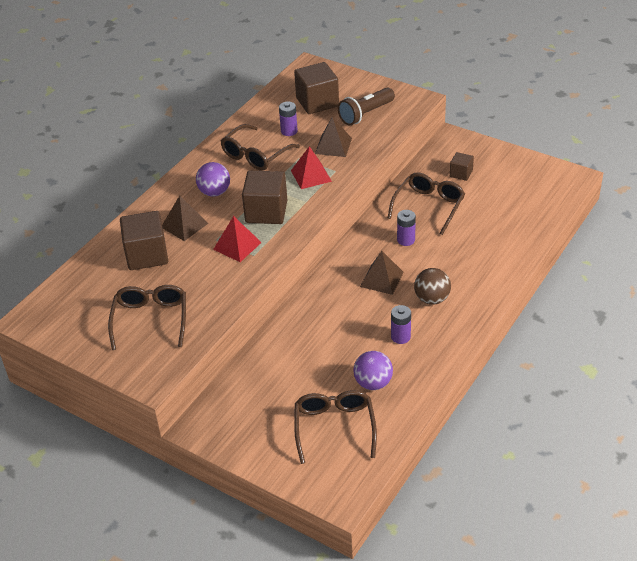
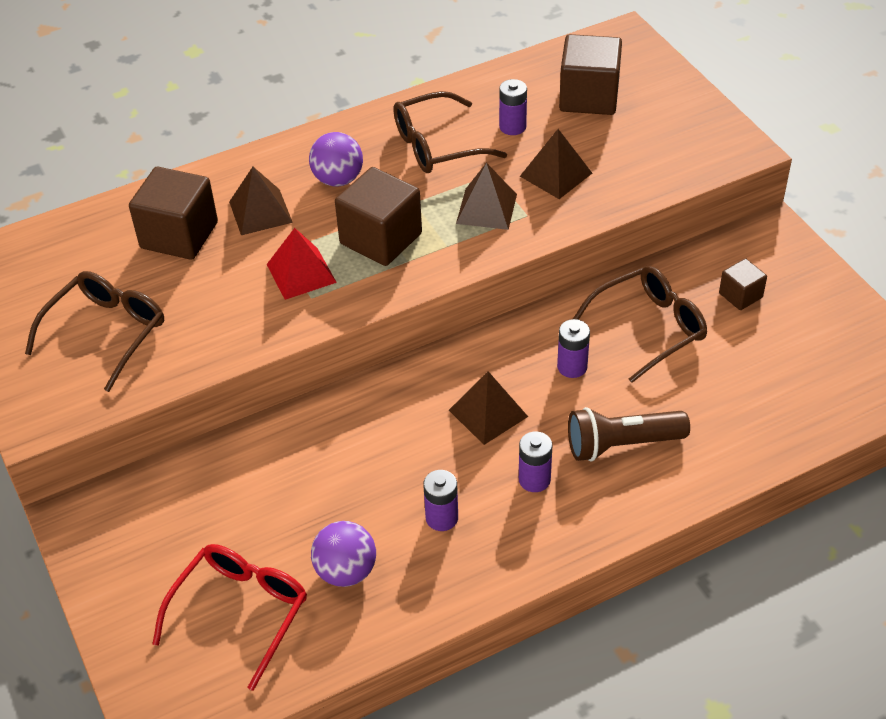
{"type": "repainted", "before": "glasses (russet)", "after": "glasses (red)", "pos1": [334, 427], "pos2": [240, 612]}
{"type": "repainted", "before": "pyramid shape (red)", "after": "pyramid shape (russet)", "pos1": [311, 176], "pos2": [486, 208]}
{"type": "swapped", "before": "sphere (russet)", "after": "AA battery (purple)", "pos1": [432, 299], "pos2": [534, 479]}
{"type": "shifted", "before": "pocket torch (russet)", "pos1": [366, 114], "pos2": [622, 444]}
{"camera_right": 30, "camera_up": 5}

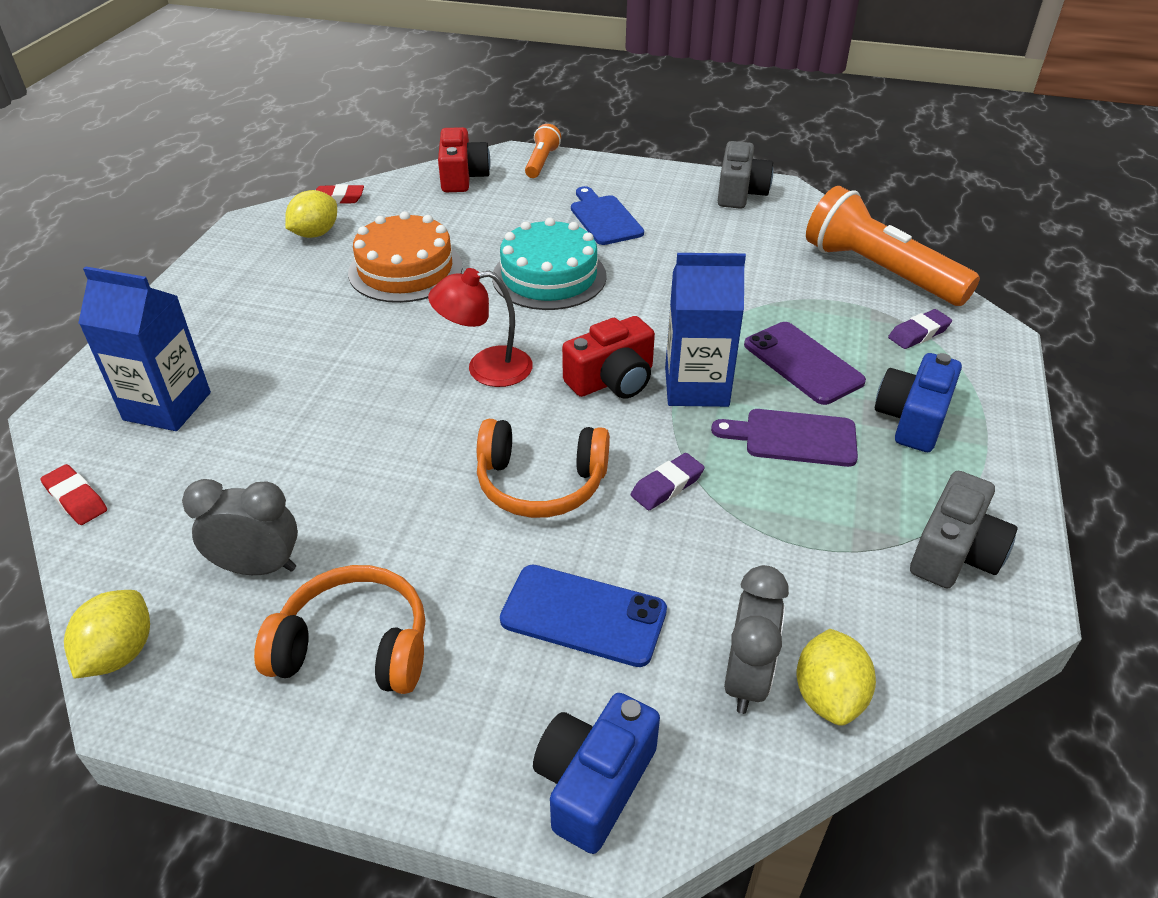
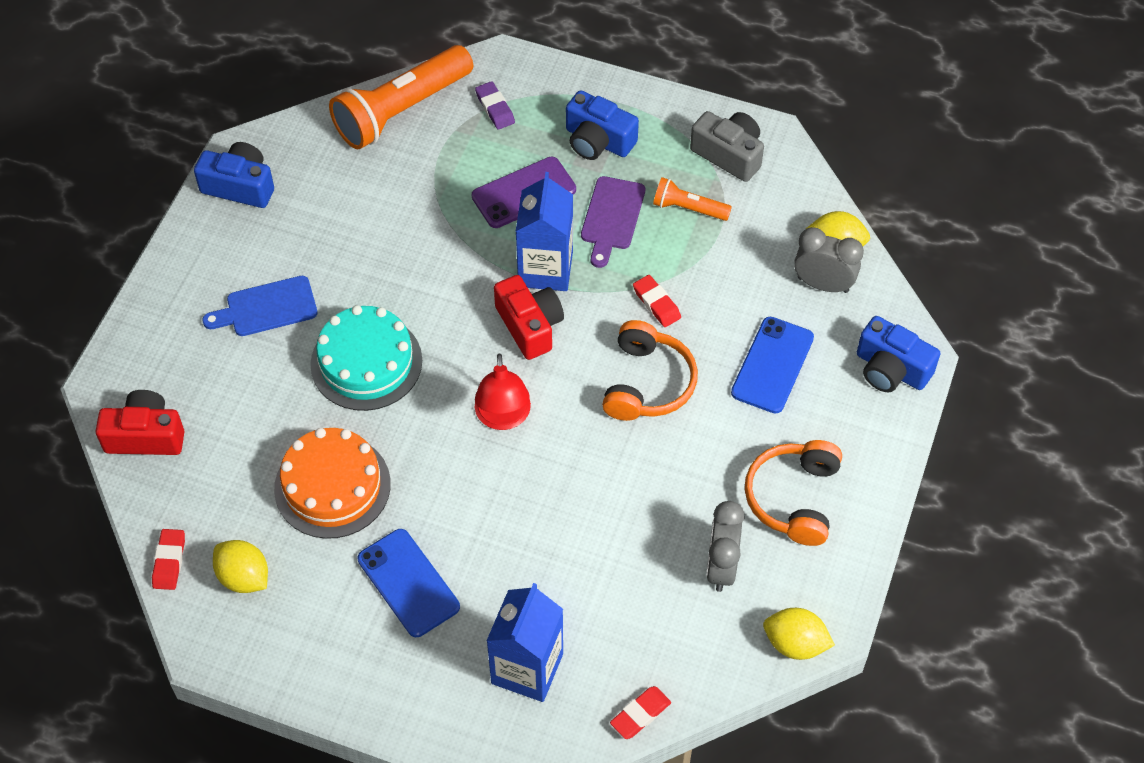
{"type": "repainted", "before": "camera (grey)", "after": "camera (blue)", "pos1": [740, 192], "pos2": [240, 186]}
{"type": "new", "after": "phone (blue)", "pos2": [408, 583]}
{"type": "repainted", "before": "gum eraser (purple)", "after": "gum eraser (red)", "pos1": [667, 486], "pos2": [656, 303]}
{"type": "shifted", "before": "pocket torch (orange-coloured)", "pos1": [541, 162], "pos2": [688, 208]}
{"camera_right": -85, "camera_up": 15}

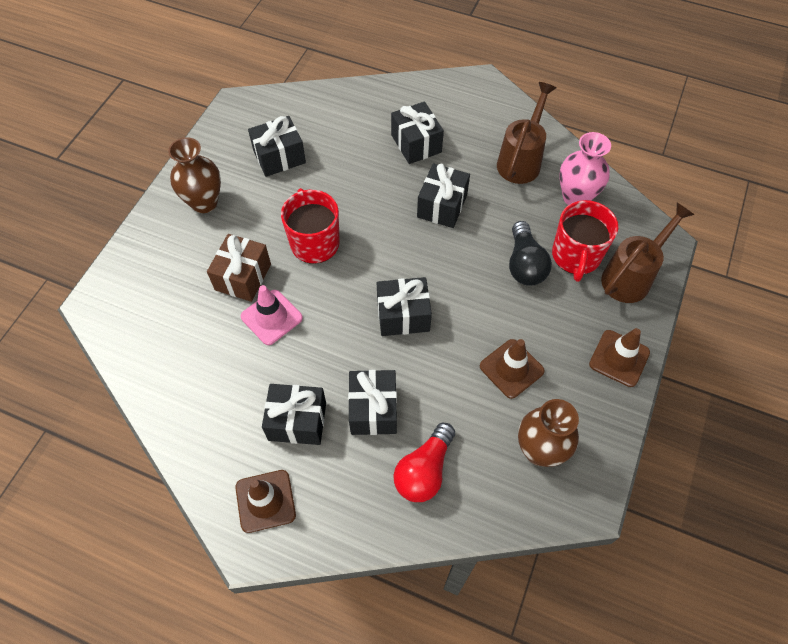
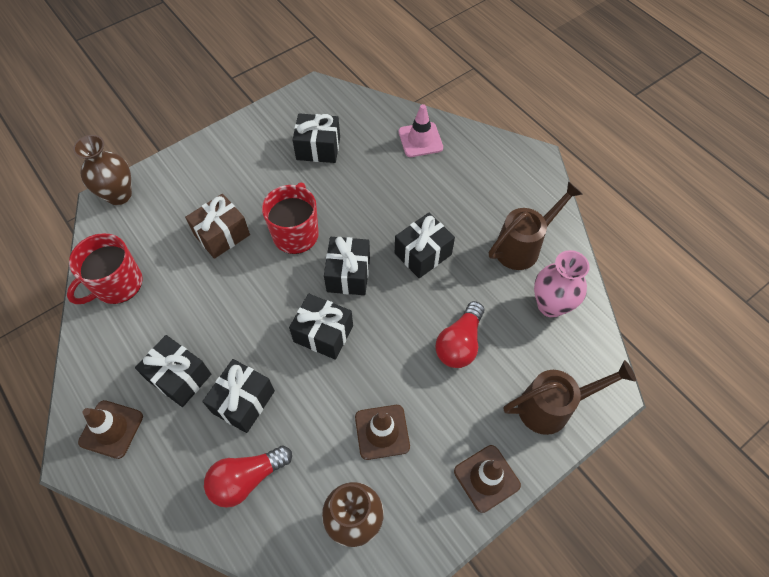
{"type": "shifted", "before": "mug (red)", "pos1": [576, 256], "pos2": [117, 284]}
{"type": "shifted", "before": "vase (russet)", "pos1": [204, 202], "pos2": [119, 195]}
{"type": "shifted", "before": "present (ebony)", "pos1": [416, 143], "pos2": [348, 274]}
{"type": "shifted", "before": "traffic cone (pink)", "pos1": [271, 317], "pos2": [420, 140]}
{"type": "repainted", "before": "light bulb (ebony)", "after": "light bulb (red)", "pos1": [524, 264], "pos2": [459, 343]}
{"camera_right": 30, "camera_up": 0}

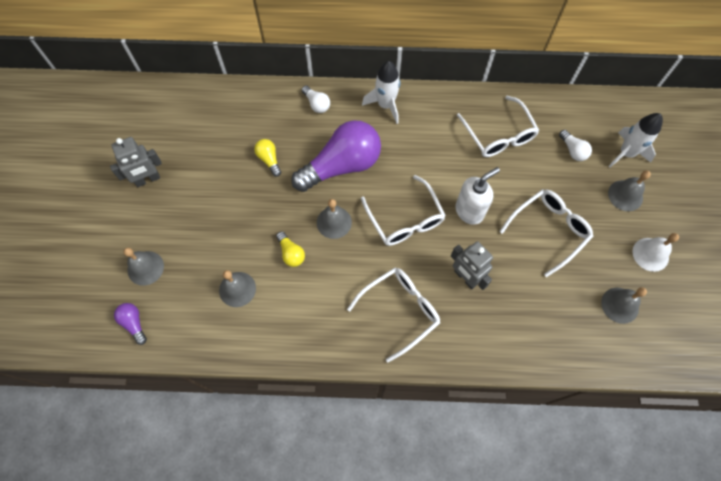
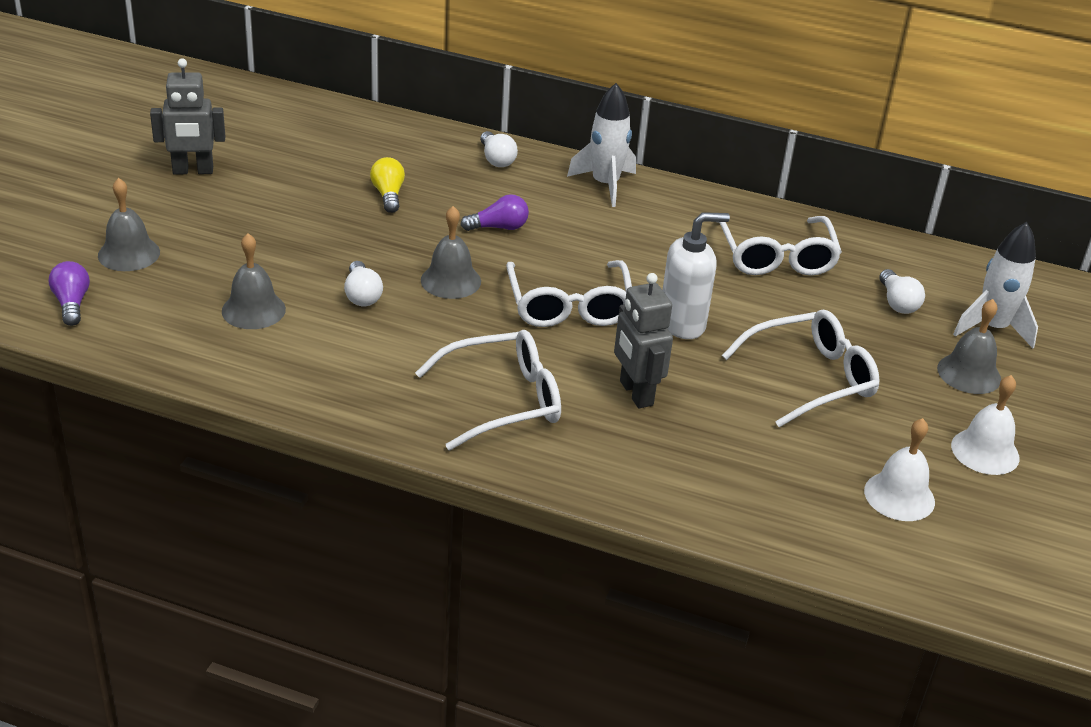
{"type": "repainted", "before": "light bulb (bright yellow)", "after": "light bulb (snow-white)", "pos1": [291, 253], "pos2": [362, 295]}
{"type": "scaled", "before": "light bulb (purple)", "pos1": [342, 166], "pos2": [499, 227], "scale": 0.42}
{"type": "repainted", "before": "bell (grey)", "after": "bell (snow-white)", "pos1": [620, 305], "pos2": [899, 496]}
{"camera_right": 15, "camera_up": -30}

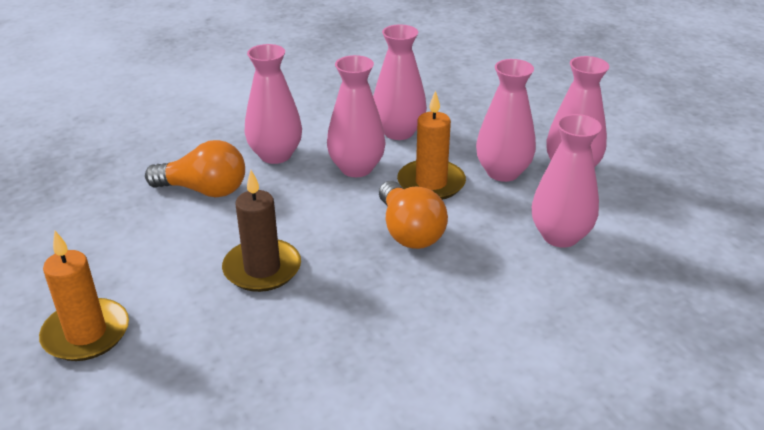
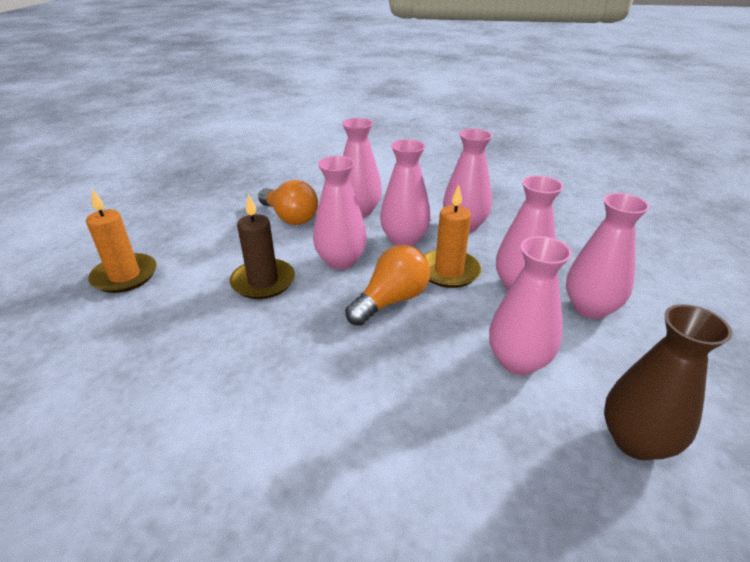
{"type": "new", "after": "vase (pink)", "pos2": [341, 261]}
{"type": "rotated", "before": "light bulb (orange-coloured)", "pos1": [409, 231], "pos2": [391, 300], "turn": -150}
{"type": "new", "after": "vase (russet)", "pos2": [636, 441]}
{"camera_right": 35, "camera_up": 0}

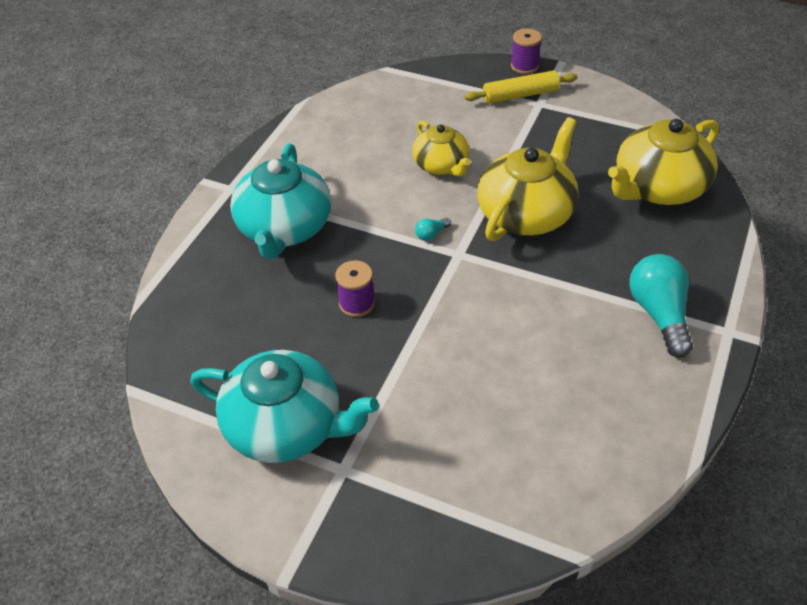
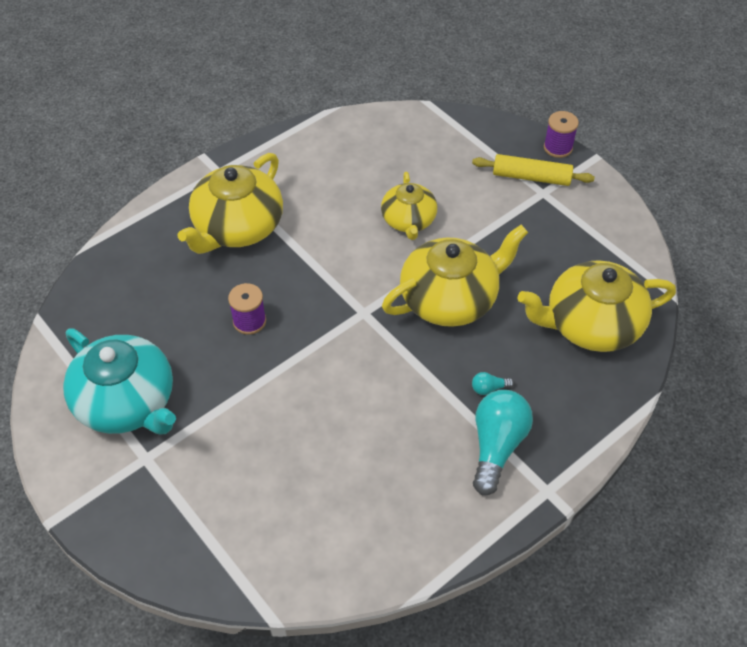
{"type": "repainted", "before": "tea pot (turquoise)", "after": "tea pot (bright yellow)", "pos1": [284, 228], "pos2": [237, 227]}
{"type": "shifted", "before": "light bulb (turquoise)", "pos1": [431, 234], "pos2": [489, 388]}
{"camera_right": 25, "camera_up": 5}

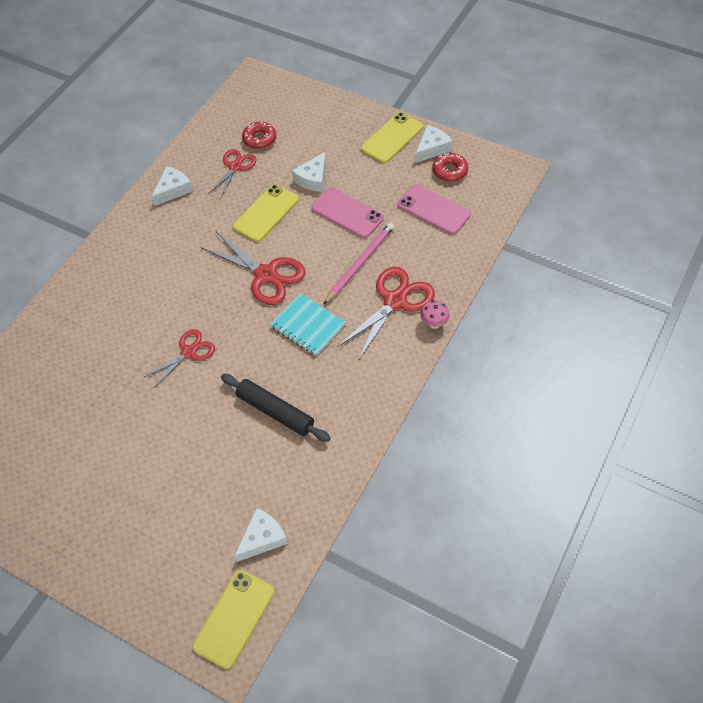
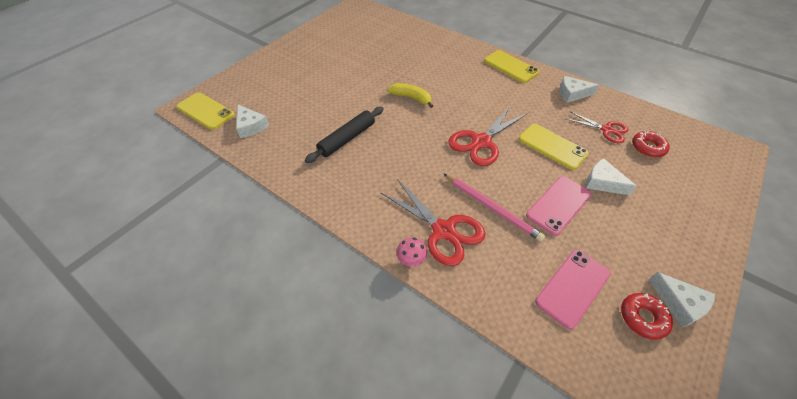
{"type": "swapped", "before": "shears (red)", "after": "banana (bright yellow)", "pos1": [189, 352], "pos2": [411, 98]}
{"type": "shifted", "before": "phone (bright yellow)", "pos1": [392, 138], "pos2": [510, 66]}
{"type": "rotated", "before": "cheese (snow-white)", "pos1": [173, 190], "pos2": [572, 94], "turn": 135}
{"type": "gone", "before": "notebook (turquoise)", "pos1": [308, 326]}
{"camera_right": 95, "camera_up": -5}

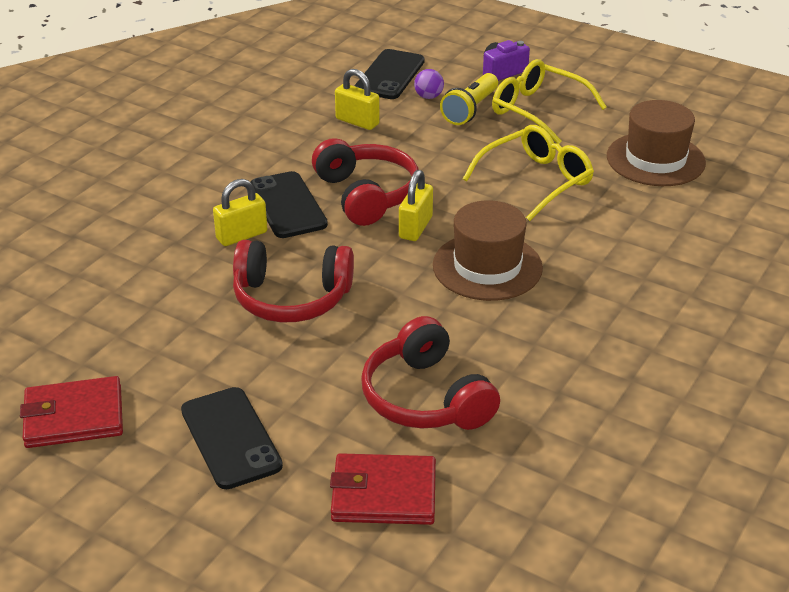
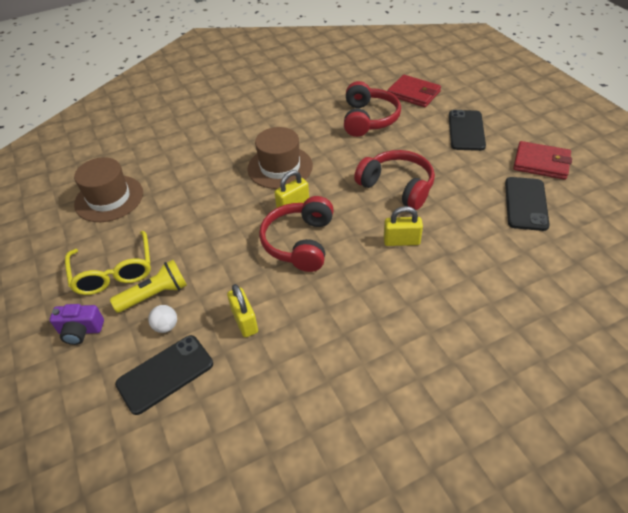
{"type": "repainted", "before": "sphere (purple)", "after": "sphere (snow-white)", "pos1": [428, 97], "pos2": [166, 326]}
{"type": "shifted", "before": "phone (ebony)", "pos1": [287, 205], "pos2": [525, 204]}
{"type": "gone", "before": "glasses (bright yellow)", "pos1": [536, 181]}
{"camera_right": -145, "camera_up": 10}

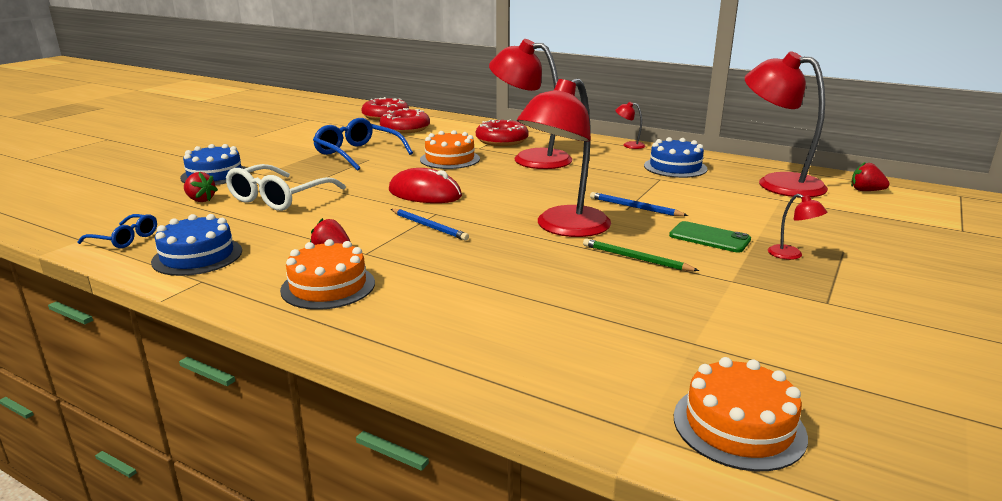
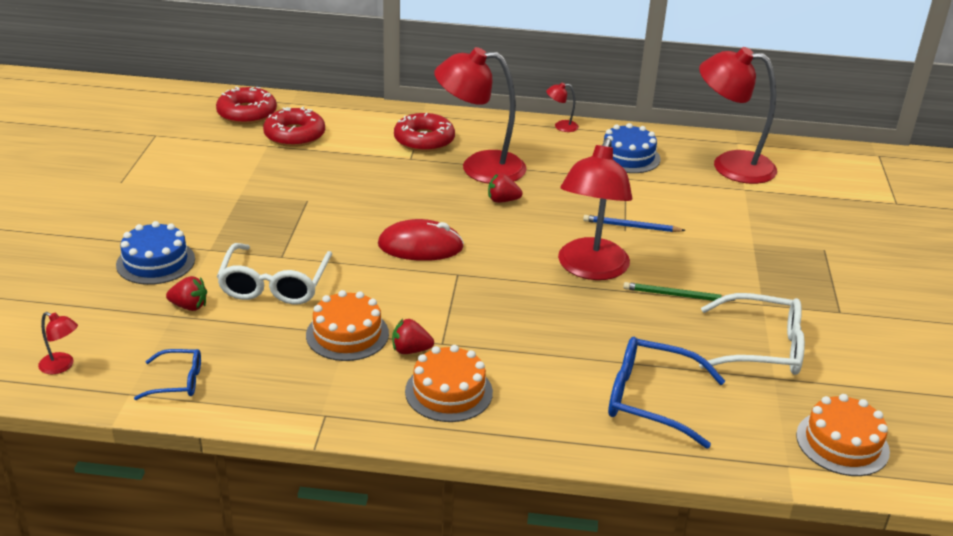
{"type": "shifted", "before": "desk lamp (red)", "pos1": [791, 255], "pos2": [62, 366]}
{"type": "shifted", "before": "cake (orange-coloured)", "pos1": [450, 159], "pos2": [347, 334]}
{"type": "shifted", "before": "toy strawberry (red)", "pos1": [866, 191], "pos2": [502, 200]}
{"type": "shifted", "before": "glasses (blue)", "pos1": [358, 154], "pos2": [652, 400]}
{"type": "new", "after": "glasses (snow-white)", "pos2": [761, 347]}
{"type": "gone", "before": "cake (blue)", "pos1": [197, 256]}
{"type": "gone", "before": "lead pencil (blue)", "pos1": [429, 226]}
{"type": "gone", "before": "phone (green)", "pos1": [709, 238]}
{"camera_right": -25, "camera_up": 10}

